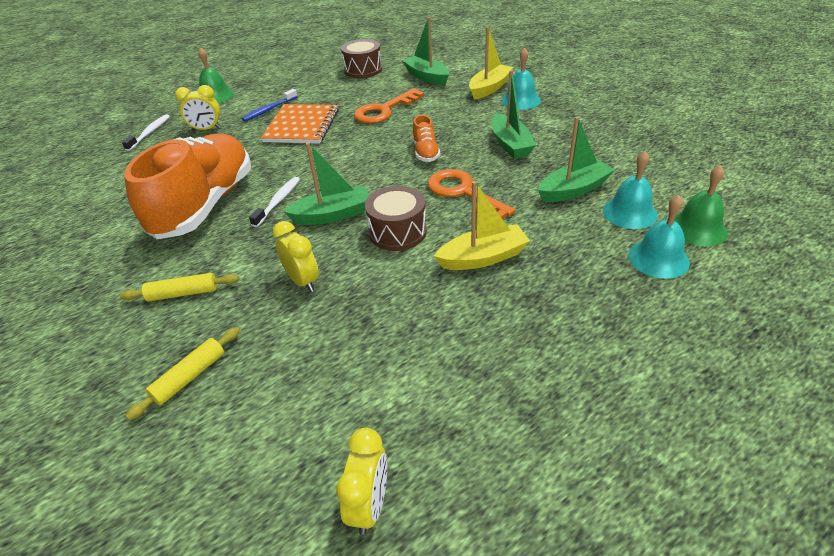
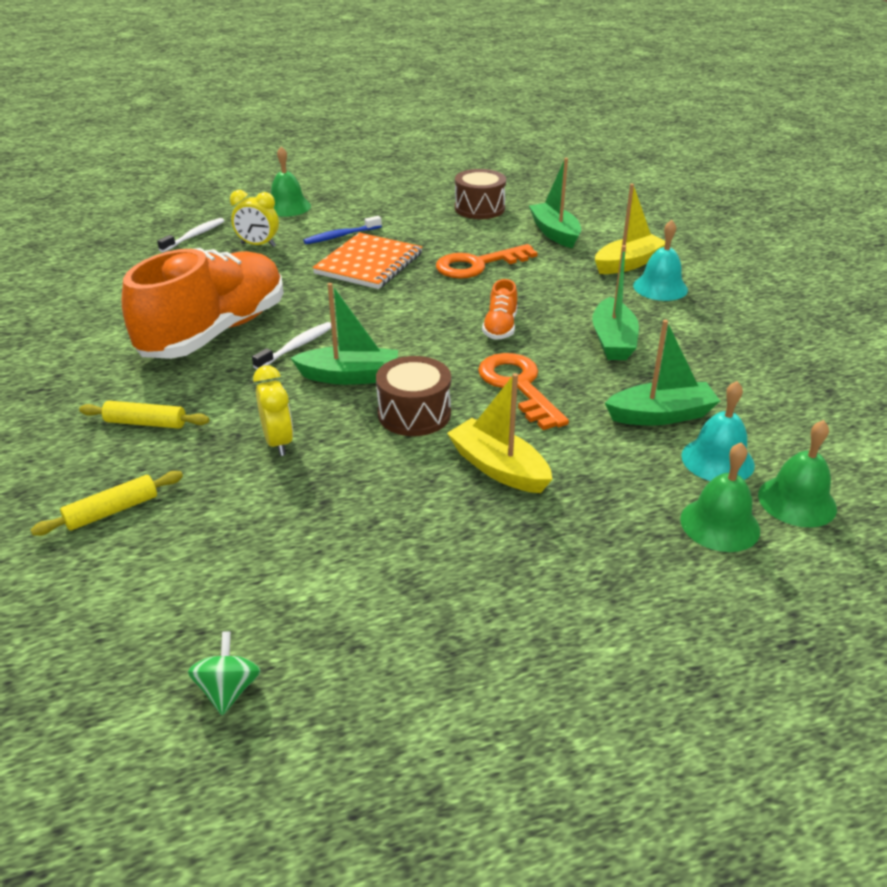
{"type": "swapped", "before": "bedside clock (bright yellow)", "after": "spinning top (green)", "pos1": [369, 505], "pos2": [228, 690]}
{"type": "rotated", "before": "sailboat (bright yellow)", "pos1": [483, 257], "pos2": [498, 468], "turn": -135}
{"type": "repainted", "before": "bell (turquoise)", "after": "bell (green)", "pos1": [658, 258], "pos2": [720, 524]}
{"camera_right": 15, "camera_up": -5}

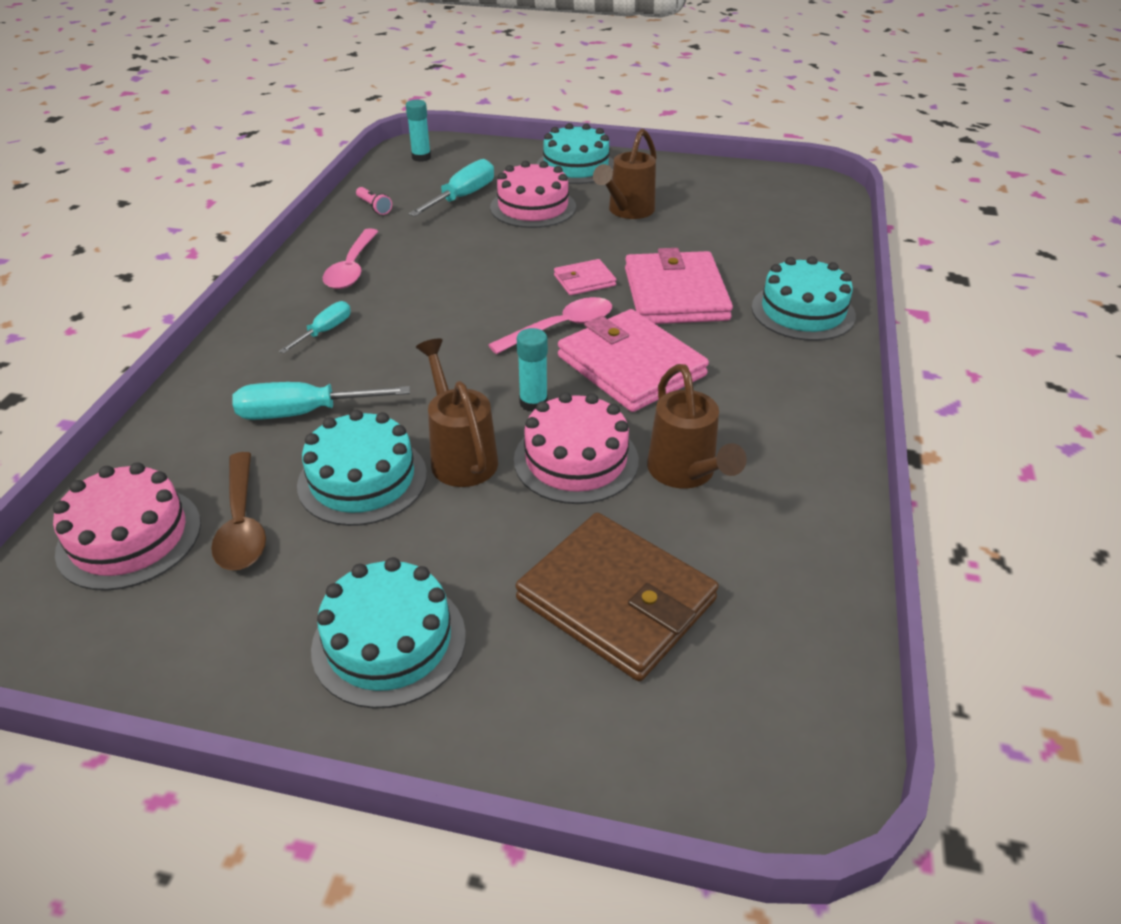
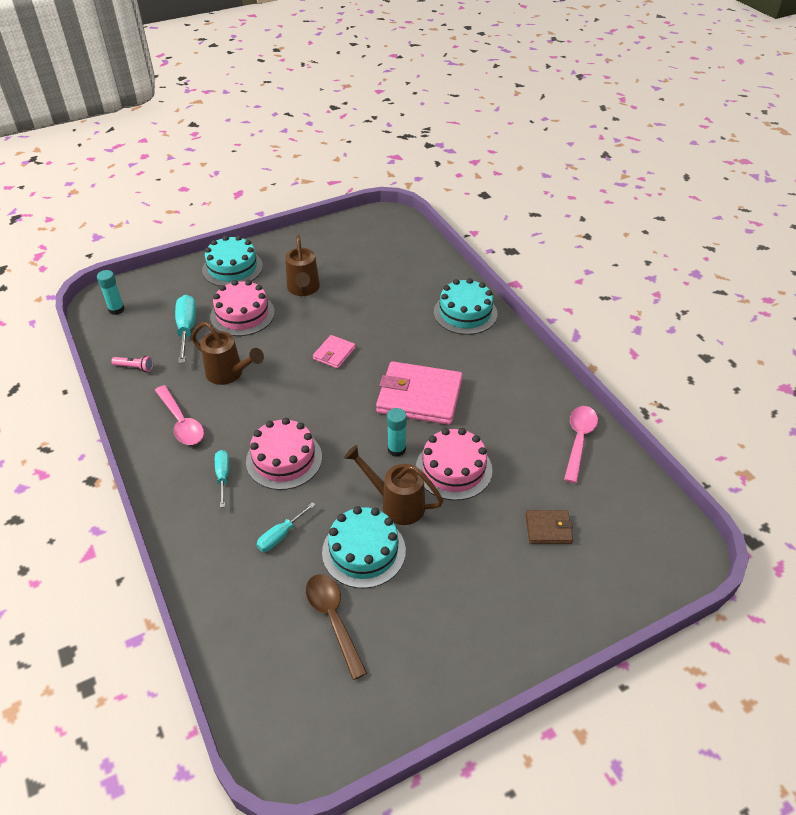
{"type": "shifted", "before": "watering can (russet)", "pos1": [685, 473], "pos2": [229, 374]}
{"type": "shifted", "before": "cake (pink)", "pos1": [129, 537], "pos2": [284, 459]}
{"type": "scaled", "before": "hand screwdriver (turquoise)", "pos1": [303, 413], "pos2": [281, 535], "scale": 0.61}
{"type": "rotated", "before": "tablespoon (russet)", "pos1": [242, 524], "pos2": [333, 619], "turn": -150}
{"type": "scaled", "before": "wallet (russet)", "pos1": [616, 600], "pos2": [548, 529], "scale": 0.49}
{"type": "shifted", "before": "tablespoon (pink)", "pos1": [561, 328], "pos2": [579, 440]}
{"type": "gone", "before": "cake (turquoise)", "pos1": [389, 641]}
{"type": "gone", "before": "wallet (pink)", "pos1": [675, 294]}
{"camera_right": -40, "camera_up": 5}

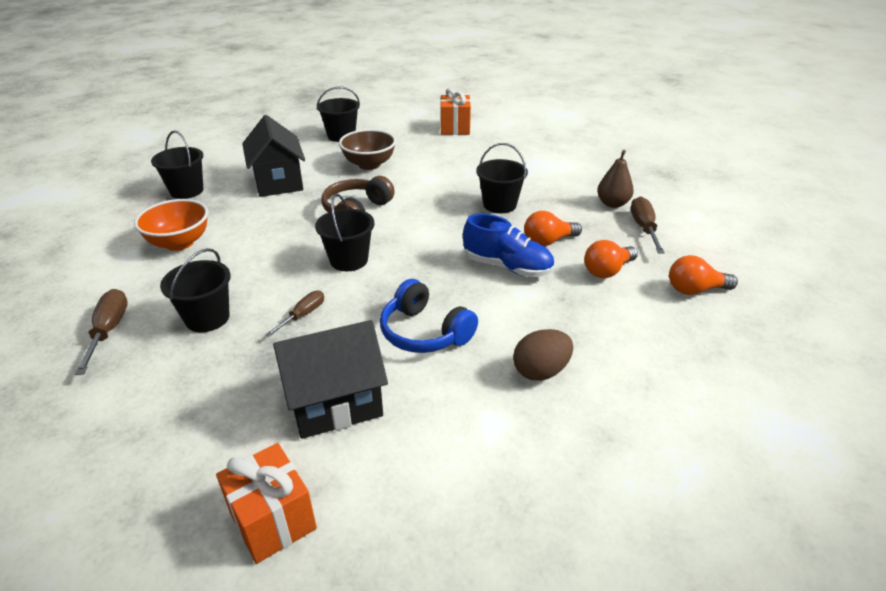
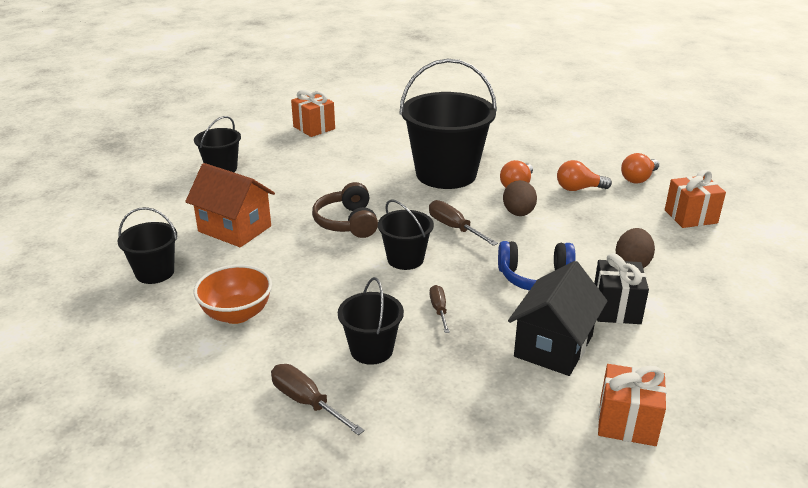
{"type": "repainted", "before": "toy house (ebony)", "after": "toy house (orange-coloured)", "pos1": [278, 182], "pos2": [234, 229]}
{"type": "scaled", "before": "pail (ebony)", "pos1": [499, 205], "pos2": [446, 174], "scale": 1.98}
{"type": "shifted", "before": "hand screwdriver (russet)", "pos1": [644, 228], "pos2": [454, 228]}
{"type": "swapped", "before": "lace-up shoe (blue)", "after": "toy egg (russet)", "pos1": [507, 267], "pos2": [518, 213]}
{"type": "rotated", "before": "light bulb (orange-coloured)", "pos1": [607, 271], "pos2": [578, 189], "turn": 75}
{"type": "new", "after": "present (ebony)", "pos2": [616, 308]}
{"type": "new", "after": "present (orange-coloured)", "pos2": [690, 216]}
{"type": "gone", "before": "serving bowl (russet)", "pos1": [369, 164]}
{"type": "gone", "before": "pear fruit (russet)", "pos1": [612, 204]}
{"camera_right": -40, "camera_up": -5}

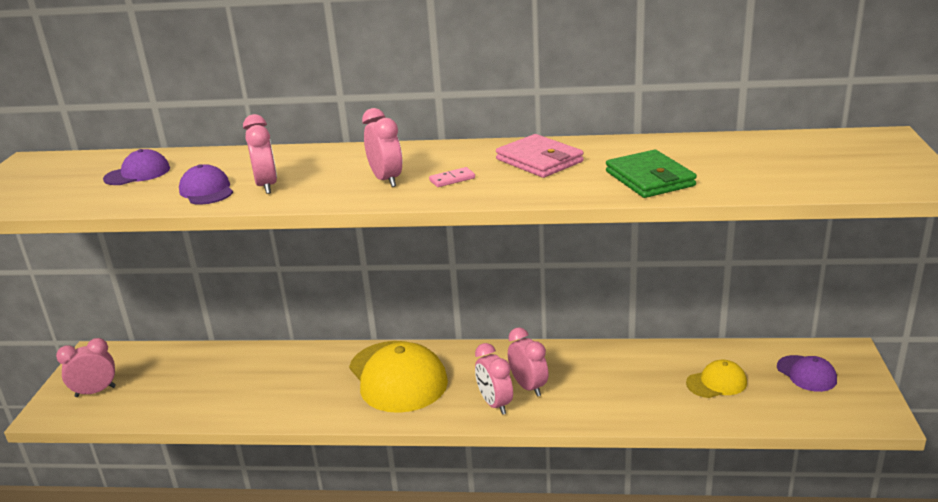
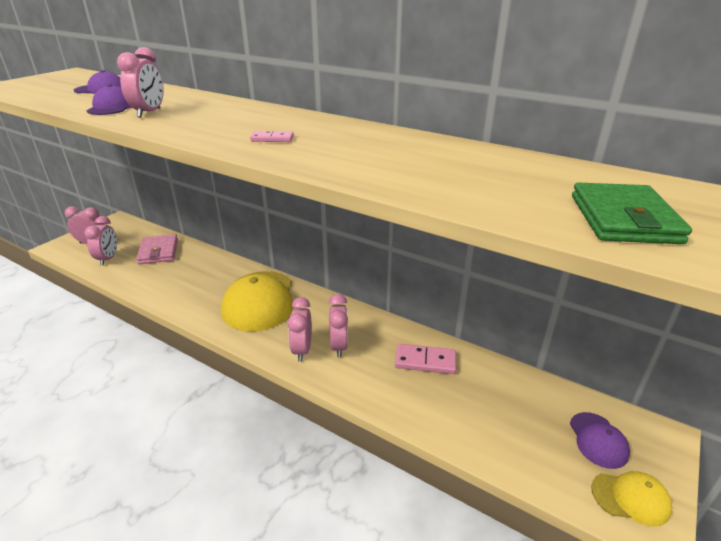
{"type": "shifted", "before": "bedside clock (pink)", "pos1": [386, 180], "pos2": [108, 259]}
{"type": "shifted", "before": "wallet (pink)", "pos1": [539, 160], "pos2": [158, 252]}
{"type": "new", "after": "domino (pink)", "pos2": [425, 361]}
{"type": "shifted", "before": "wallet (green)", "pos1": [650, 179], "pos2": [623, 219]}
{"type": "shifted", "before": "peaked cap (bright yellow)", "pos1": [716, 383], "pos2": [630, 498]}
{"camera_right": 25, "camera_up": 5}

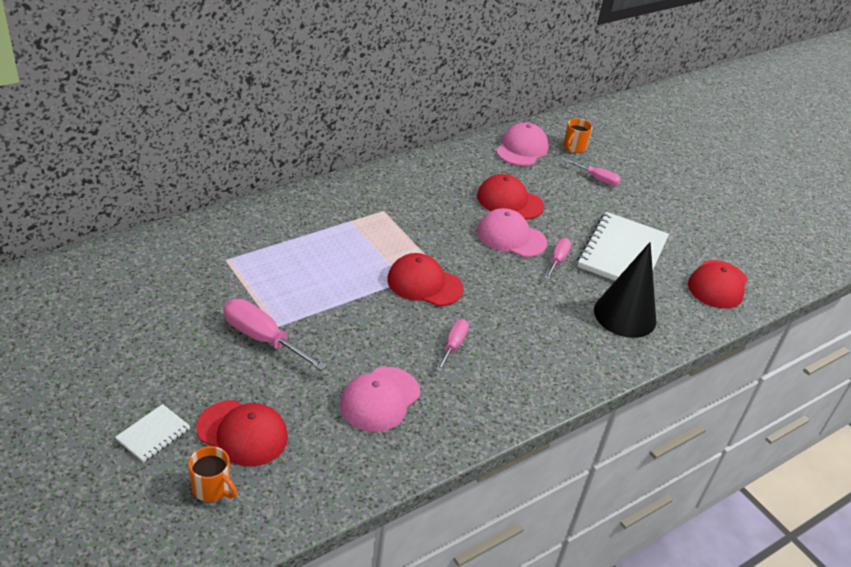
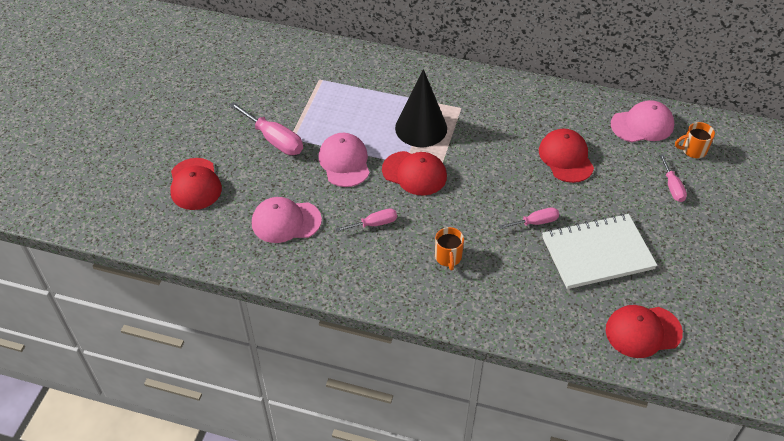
{"type": "rotated", "before": "hand screwdriver (pink)", "pos1": [262, 338], "pos2": [274, 140], "turn": 135}
{"type": "shifted", "before": "peaked cap (pink)", "pos1": [511, 237], "pos2": [344, 162]}
{"type": "rotated", "before": "peaked cap (red)", "pos1": [424, 284], "pos2": [414, 173], "turn": 135}
{"type": "shifted", "before": "solid cone (ebony)", "pos1": [625, 315], "pos2": [421, 128]}
{"type": "shifted", "before": "mug (orange-coloured)", "pos1": [212, 488], "pos2": [448, 257]}
{"type": "gone", "before": "notebook (snow-white)", "pos1": [153, 434]}
{"camera_right": 55, "camera_up": 10}

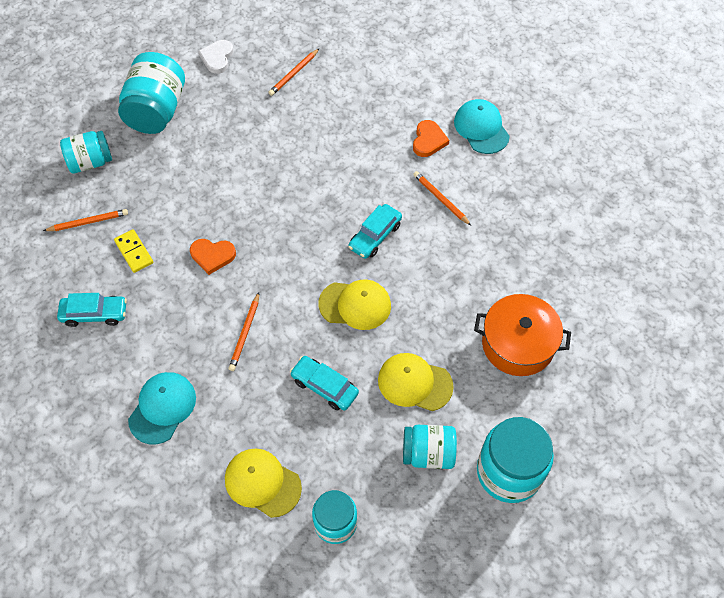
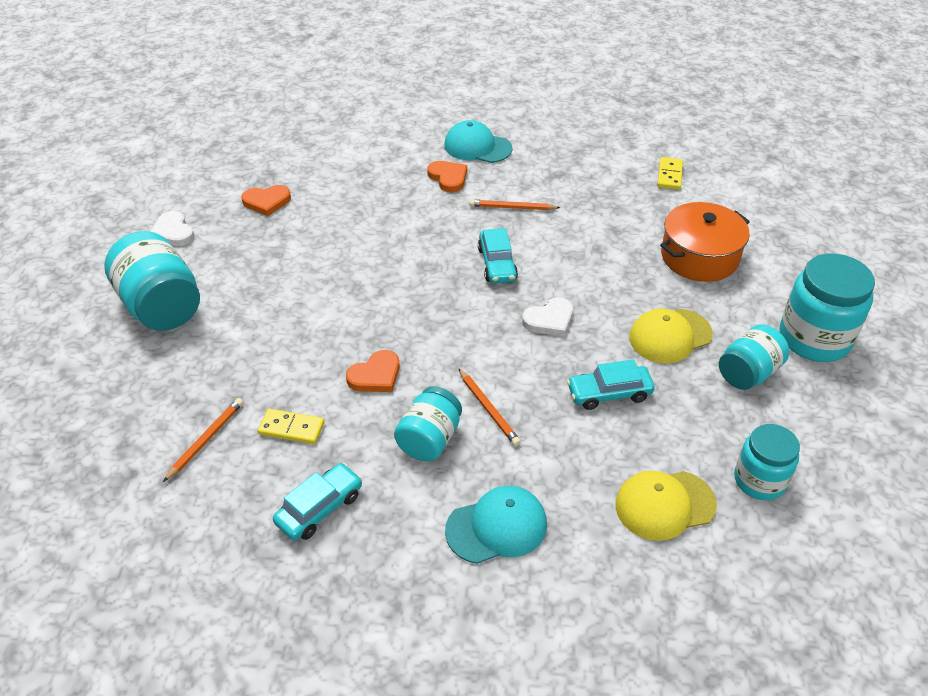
{"type": "swapped", "before": "lead pencil (orange-coloured)", "after": "heart shape (orange-coloured)", "pos1": [294, 74], "pos2": [266, 202]}
{"type": "shifted", "before": "jar (turquoise)", "pos1": [90, 162], "pos2": [429, 439]}
{"type": "rotated", "before": "peaked cap (turquoise)", "pos1": [162, 408], "pos2": [497, 527], "turn": 90}
{"type": "swapped", "before": "peaked cap (bright yellow)", "after": "heart shape (snow-white)", "pos1": [355, 305], "pos2": [549, 320]}
{"type": "new", "after": "domino (bright yellow)", "pos2": [669, 175]}
{"camera_right": -45, "camera_up": -15}

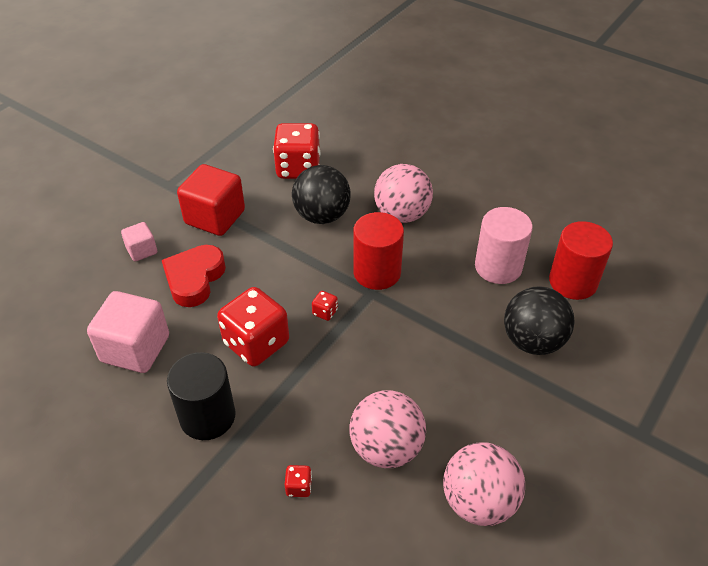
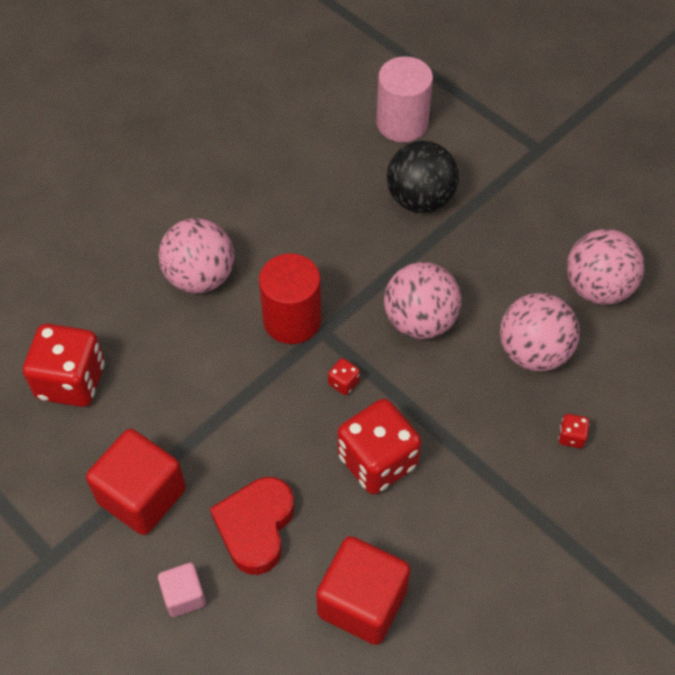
{"type": "rotated", "before": "heart shape (red)", "pos1": [194, 279], "pos2": [255, 527], "turn": 75}
{"type": "repainted", "before": "cube (pink)", "after": "cube (red)", "pos1": [135, 349], "pos2": [362, 602]}
{"type": "shifted", "before": "cylinder (pink)", "pos1": [498, 267], "pos2": [402, 123]}
{"type": "new", "after": "sphere (pink)", "pos2": [420, 321]}
{"type": "gone", "before": "cylinder (ebony)", "pos1": [207, 416]}
{"type": "gone", "before": "sphere (ebony)", "pos1": [322, 216]}
{"type": "gone", "before": "cylinder (red)", "pos1": [573, 282]}
{"camera_right": -80, "camera_up": 10}

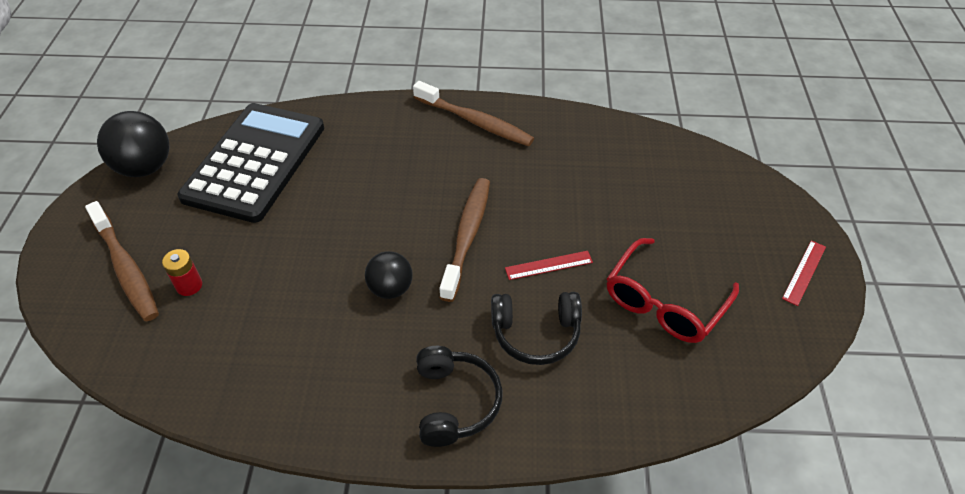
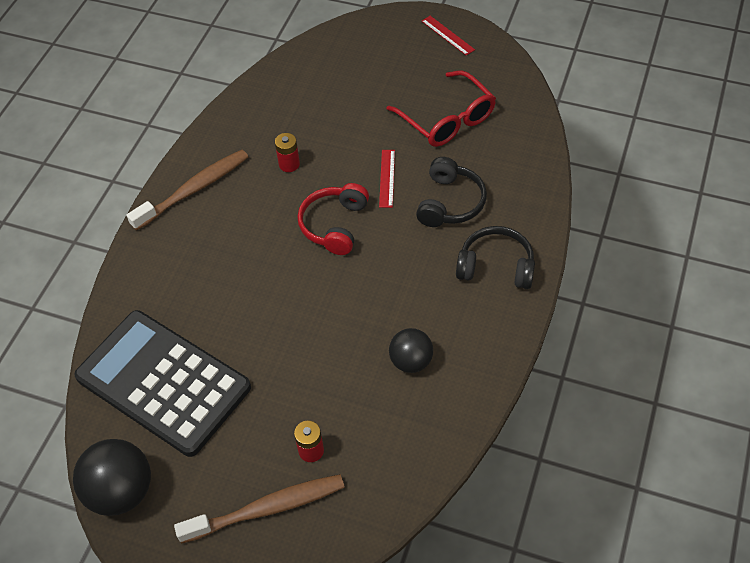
{"type": "new", "after": "AA battery (red)", "pos2": [289, 164]}
{"type": "swapped", "before": "dental brush (russet)", "after": "headphones (red)", "pos1": [467, 236], "pos2": [334, 225]}
{"type": "shifted", "before": "sphere (ebony)", "pos1": [391, 289], "pos2": [411, 361]}
{"camera_right": -70, "camera_up": 5}

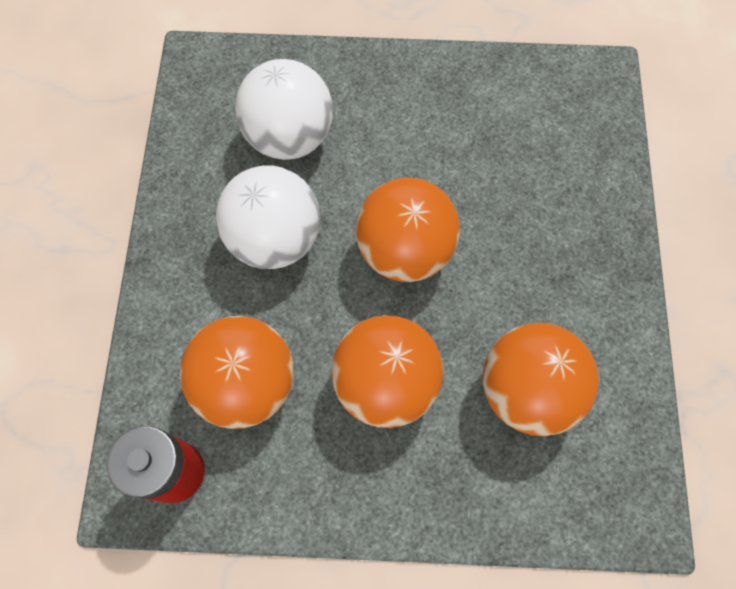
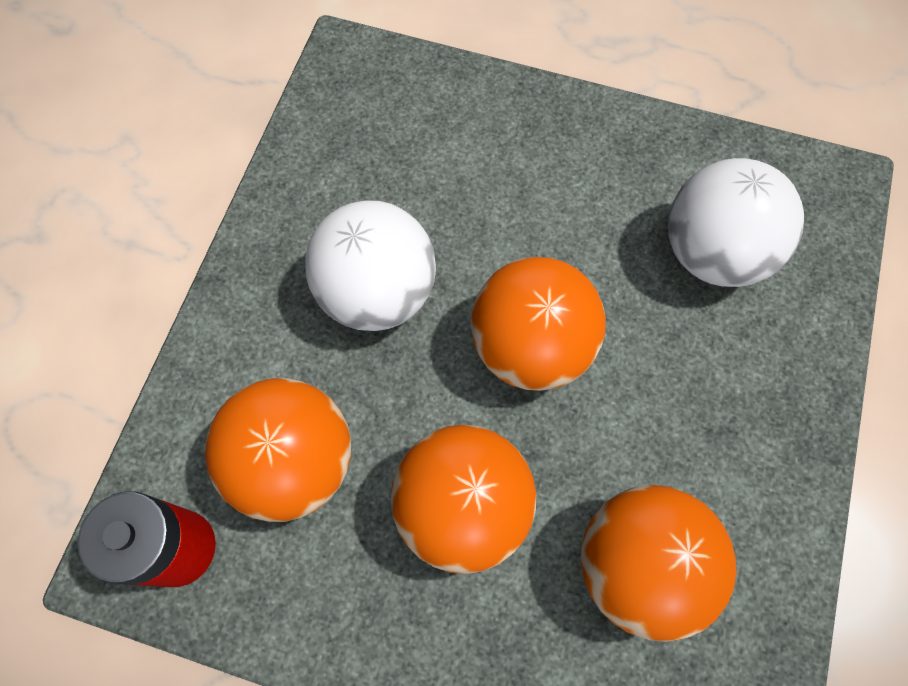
{"type": "shifted", "before": "sphere (snow-white)", "pos1": [289, 137], "pos2": [712, 252]}
{"camera_right": 15, "camera_up": 0}

